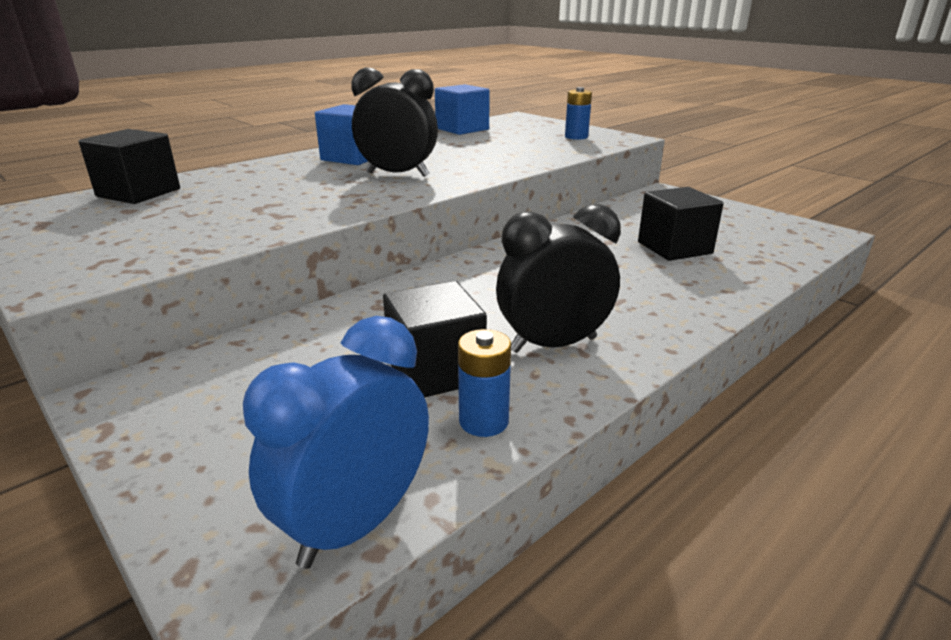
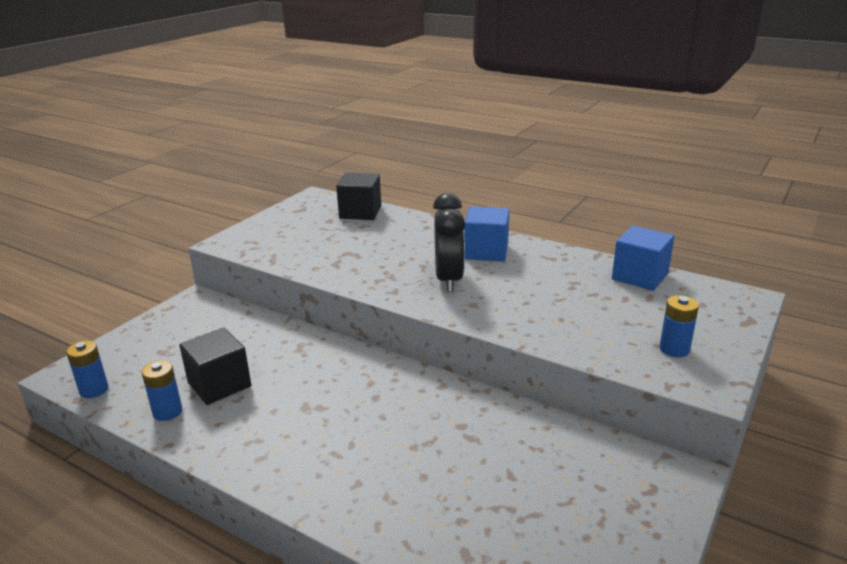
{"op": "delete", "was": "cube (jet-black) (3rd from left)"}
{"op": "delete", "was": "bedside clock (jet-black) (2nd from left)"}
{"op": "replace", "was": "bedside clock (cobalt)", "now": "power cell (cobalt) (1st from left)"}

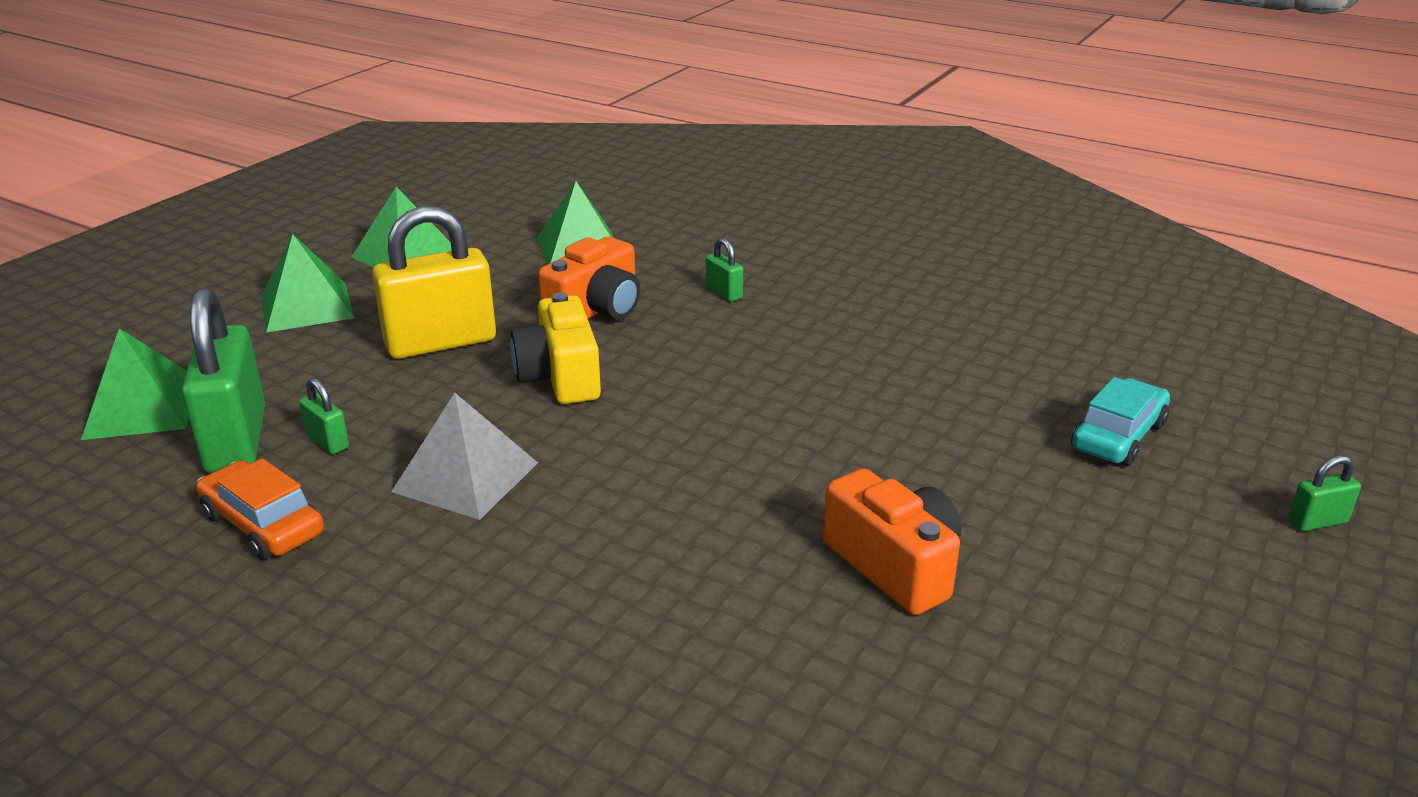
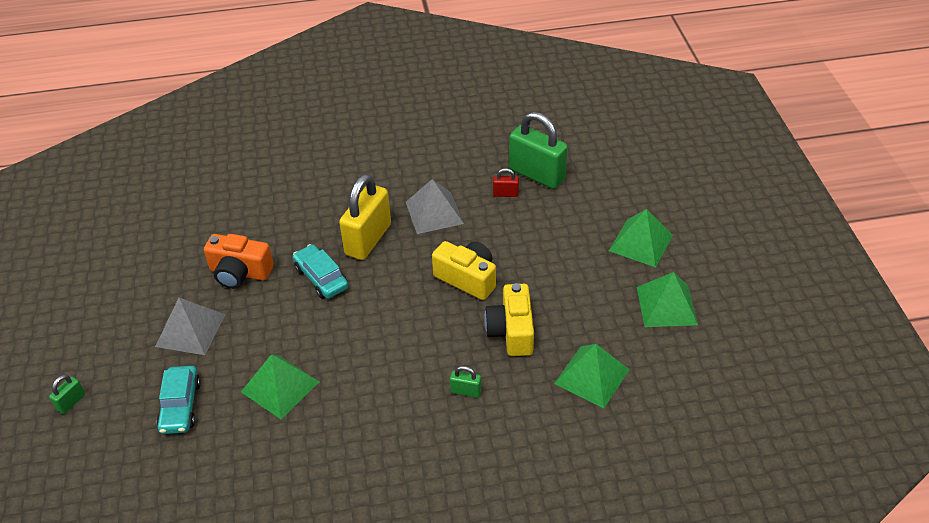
{"op": "move", "was": "small lock (yellow)"}
{"op": "recolor", "was": "camera (orange) (1st from left)", "now": "camera (yellow) (2nd from left)"}
{"op": "move", "was": "pyramid shape (leaf-green) (1st from left)"}
{"op": "recolor", "was": "small lock (leaf-green) (2nd from left)", "now": "small lock (scarlet)"}
{"op": "delete", "was": "car (orange)"}
{"op": "insert", "now": "car (turquoise) (2nd from left)"}
{"op": "insert", "now": "pyramid shape (gray) (1st from left)"}

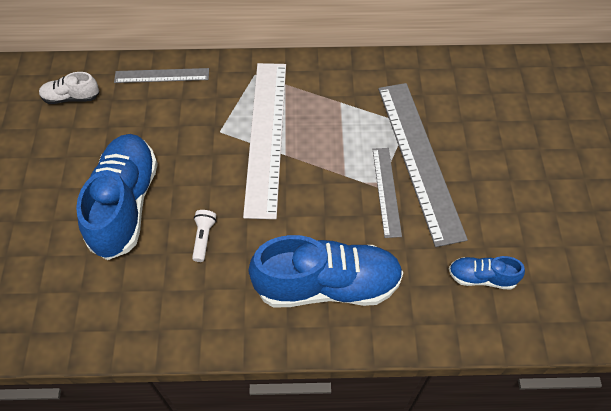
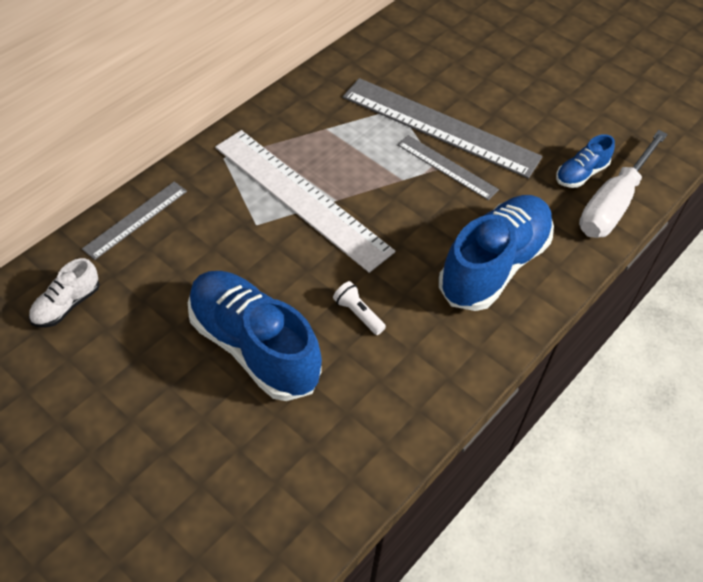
{"op": "insert", "now": "hand screwdriver (white)"}

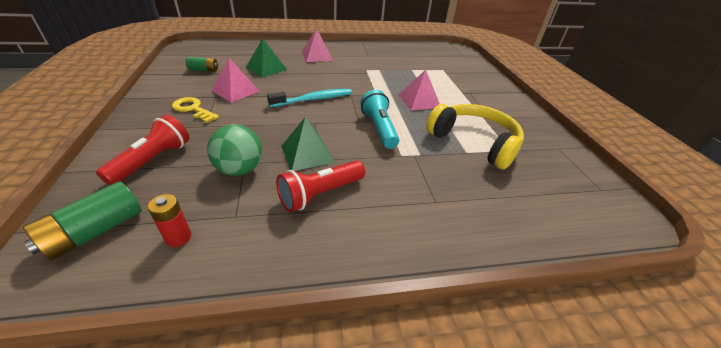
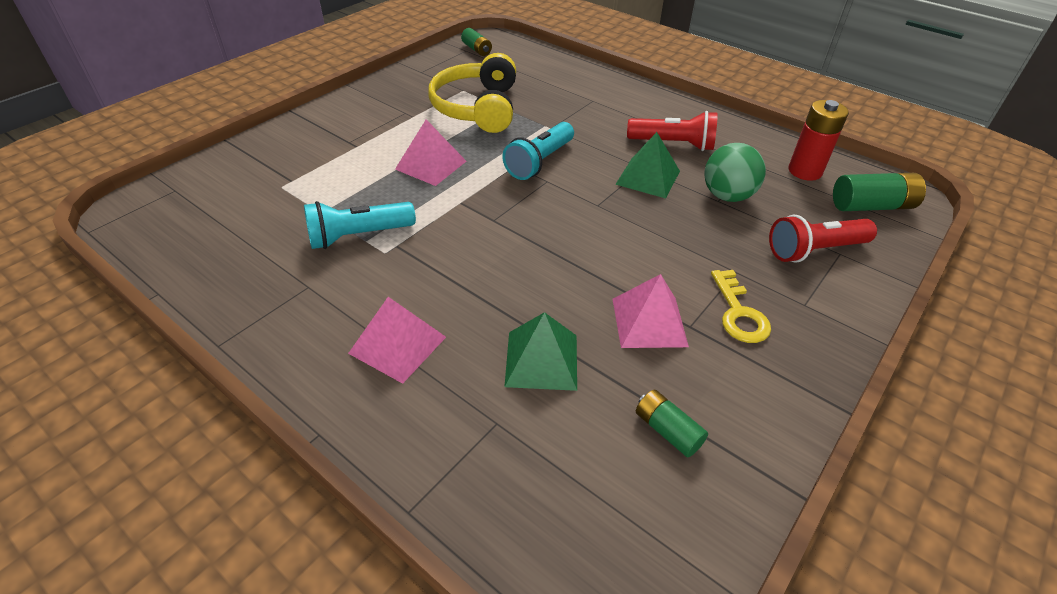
{"op": "delete", "was": "tooth brush (turquoise)"}
{"op": "resize", "was": "power cell (scarlet)", "ratio": 1.6}
{"op": "insert", "now": "power cell (leaf-green) (1st from left)"}
{"op": "insert", "now": "flashlight (turquoise) (1st from left)"}

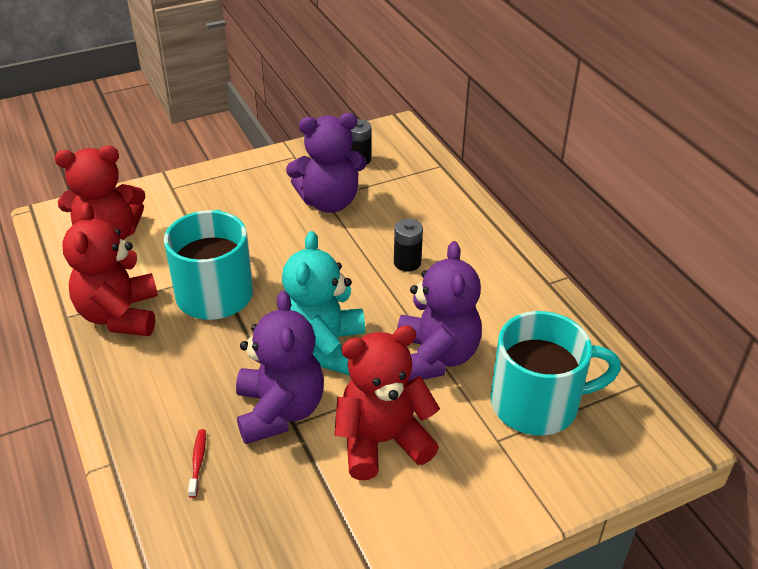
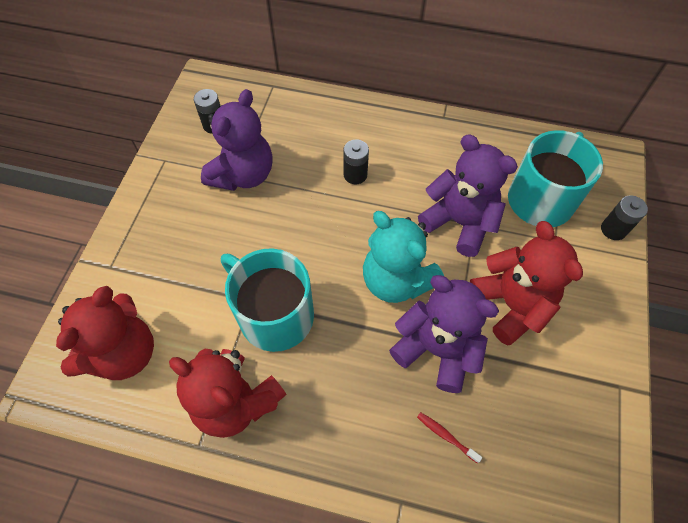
{"op": "rotate", "was": "teddy (scarlet) (3rd from left)", "clockwise": 135}
{"op": "insert", "now": "power cell (jet-black) (3rd from left)"}

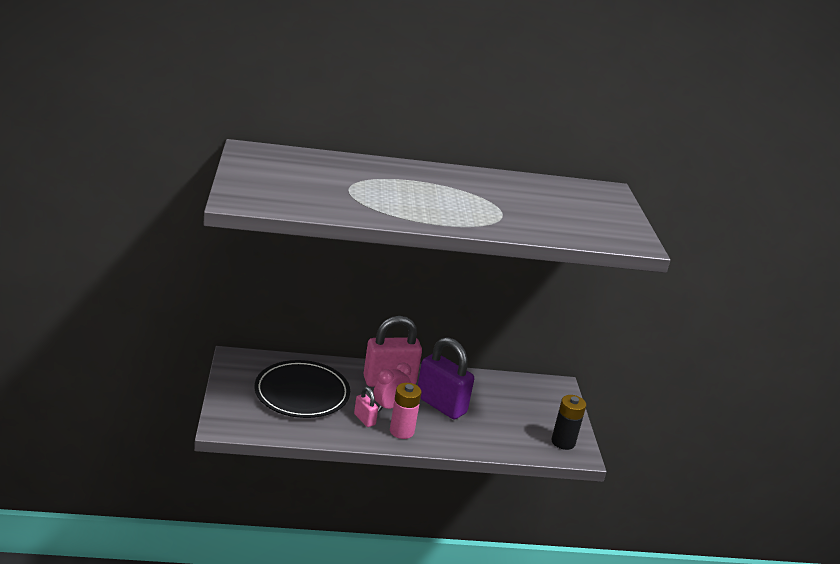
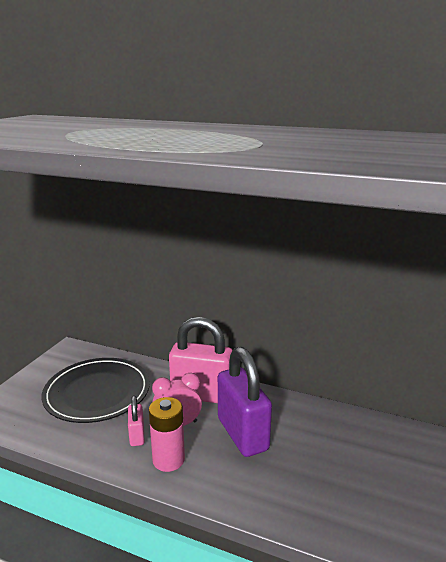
{"op": "delete", "was": "power cell (jet-black)"}

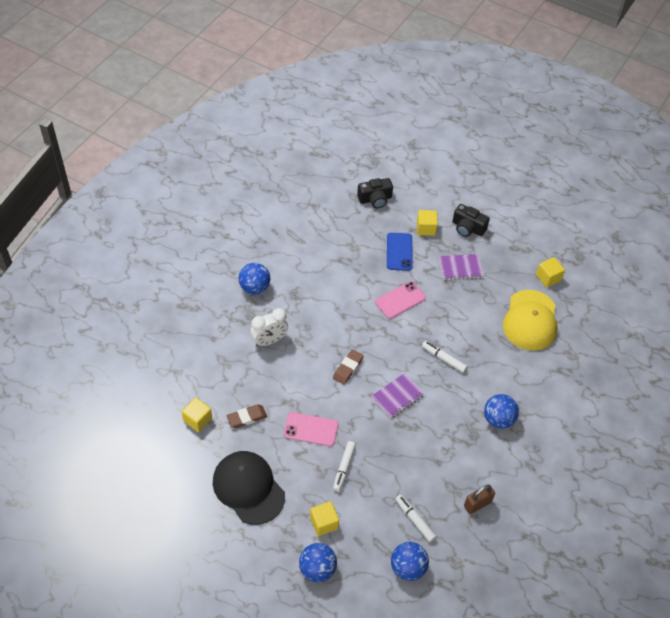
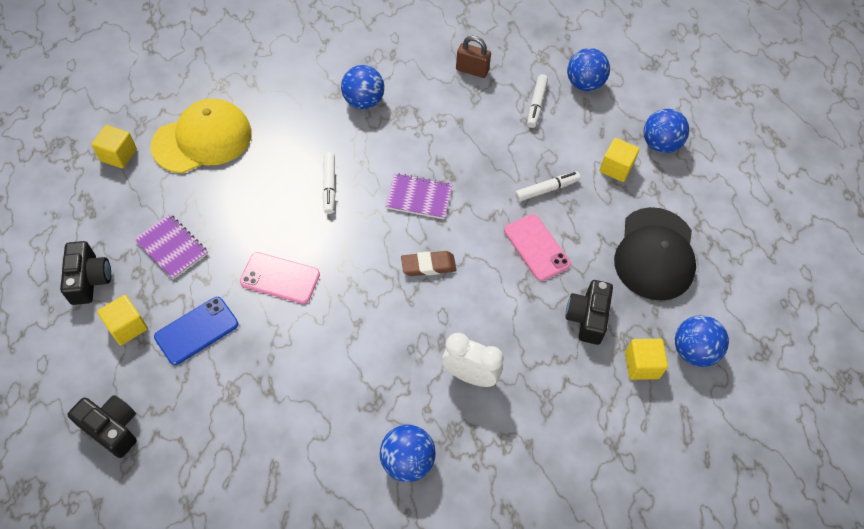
{"op": "replace", "was": "eraser (brown) (1st from left)", "now": "camera (jet-black) (3rd from left)"}
{"op": "insert", "now": "ball (cobalt) (5th from left)"}

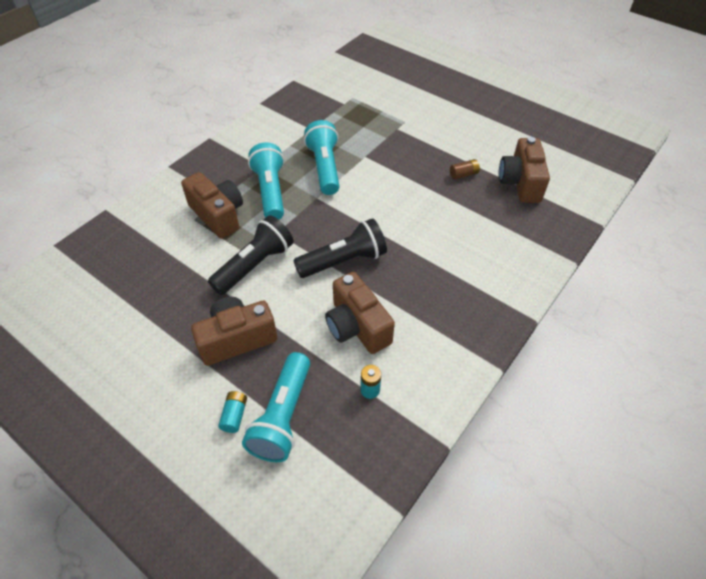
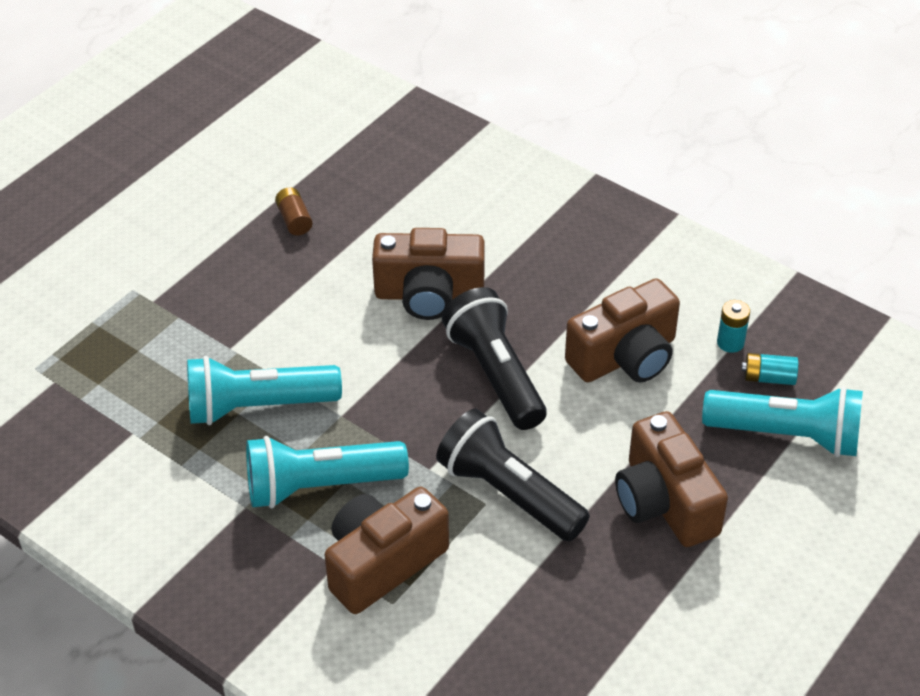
{"op": "move", "was": "camera (brown) (4th from left in the first image)", "now": "camera (brown) (2nd from left)"}
{"op": "move", "was": "power cell (turquoise) (1st from left in the first image)", "now": "power cell (turquoise) (2nd from left)"}

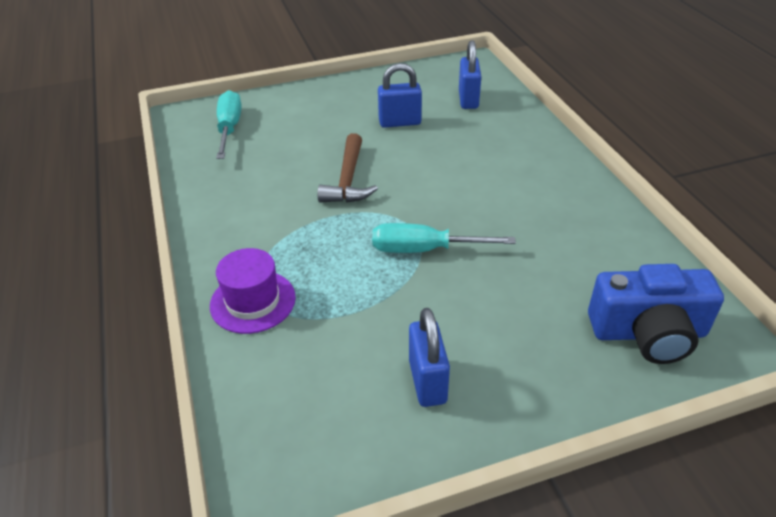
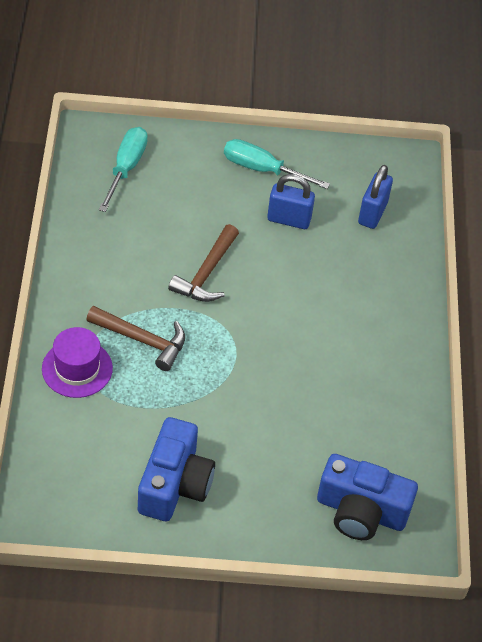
{"op": "move", "was": "hand screwdriver (turquoise) (2nd from left)"}
{"op": "replace", "was": "small lock (cobalt) (2nd from left)", "now": "camera (cobalt) (1st from left)"}
{"op": "insert", "now": "claw hammer (brown) (1st from left)"}

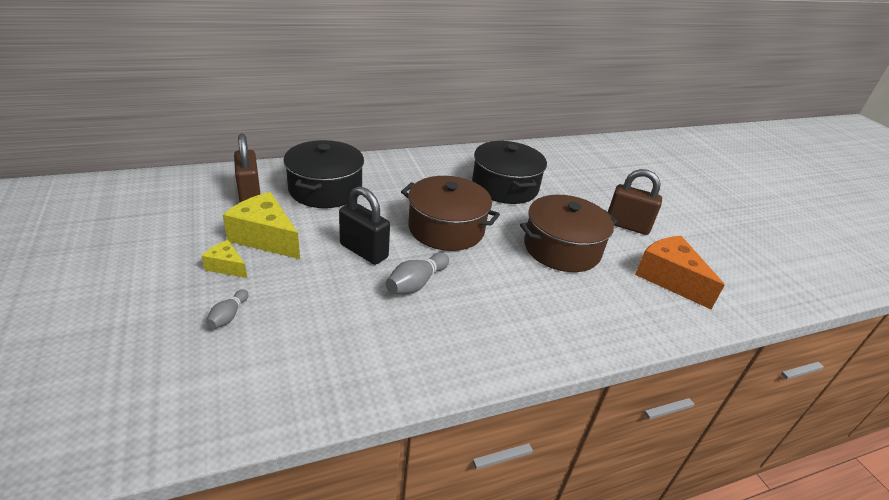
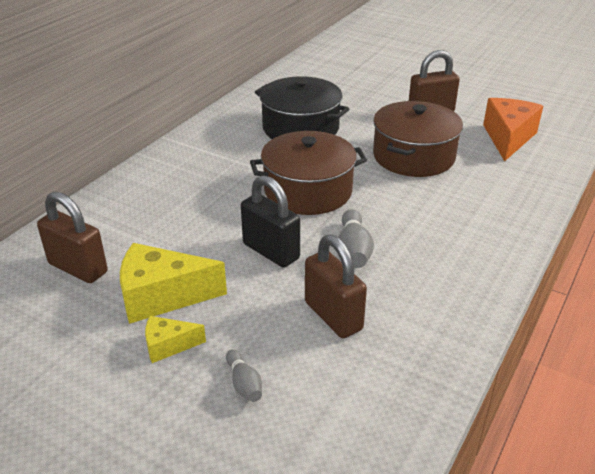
{"op": "delete", "was": "stockpot (jet-black) (1st from left)"}
{"op": "rotate", "was": "small lock (jet-black)", "clockwise": 45}
{"op": "rotate", "was": "piece of cheese (orange)", "clockwise": 90}
{"op": "insert", "now": "small lock (brown) (2nd from left)"}

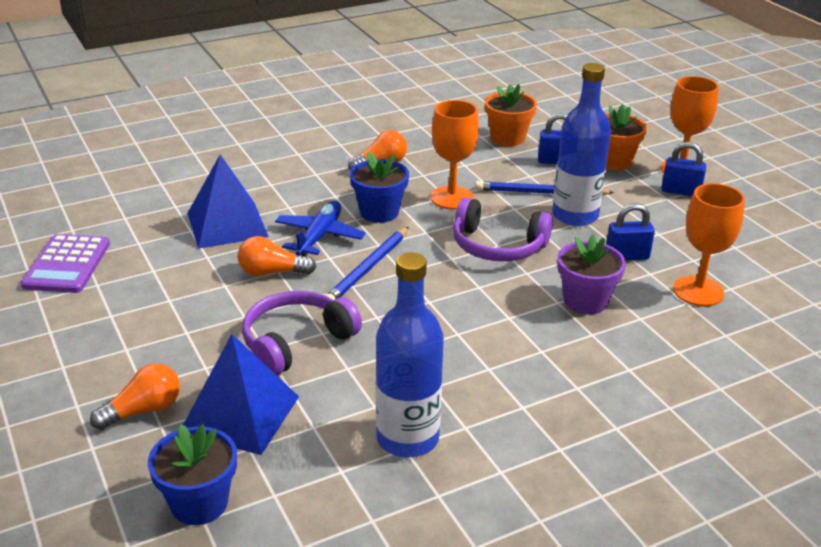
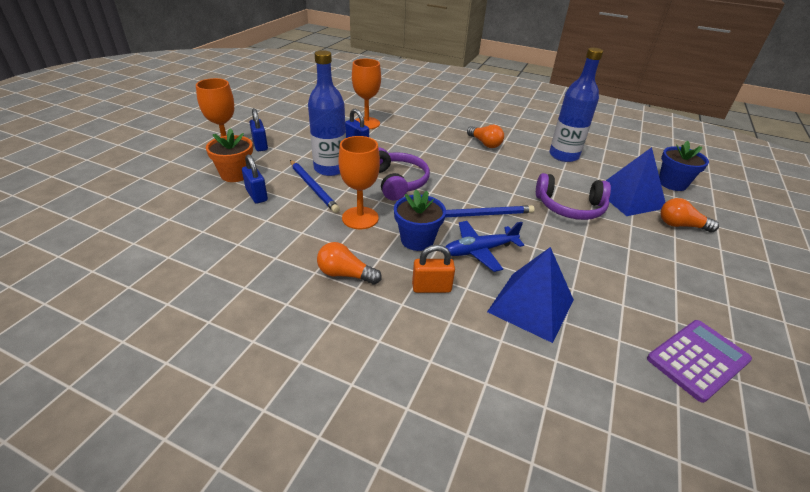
{"op": "delete", "was": "flower pot (orange) (1st from left)"}
{"op": "delete", "was": "flower pot (royal purple)"}
{"op": "move", "was": "lightbulb (orange) (2nd from left)"}
{"op": "insert", "now": "small lock (orange)"}

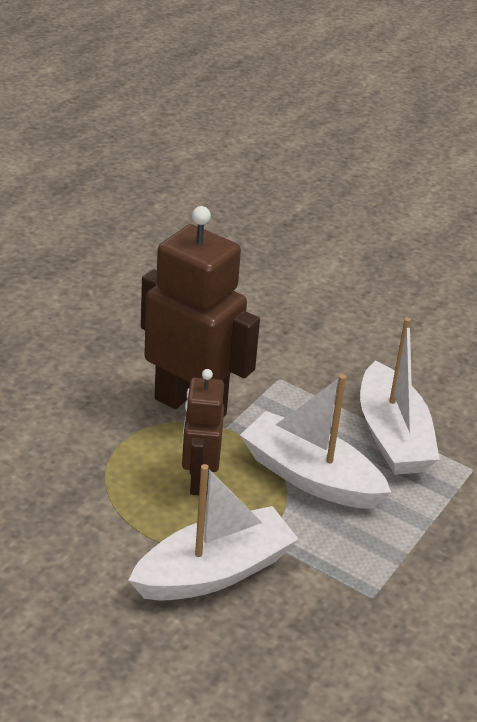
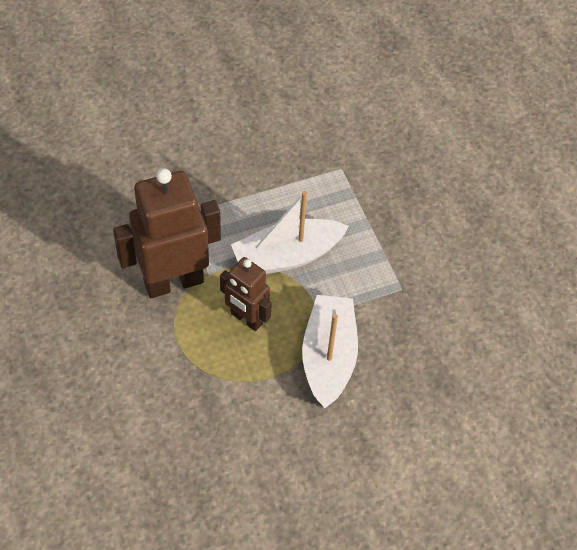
{"op": "delete", "was": "sailboat (white) (3rd from left)"}

